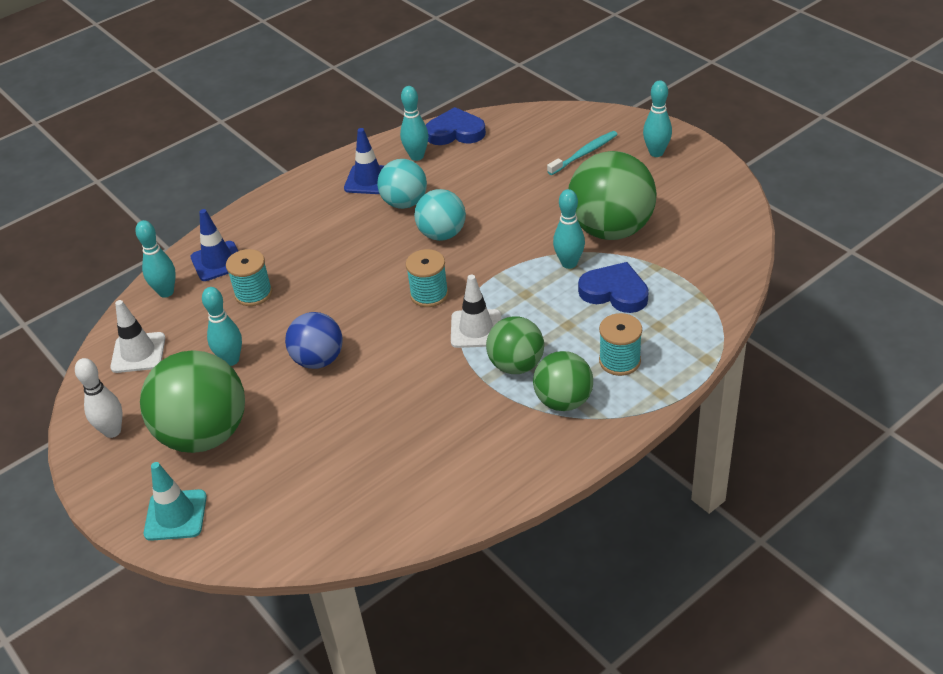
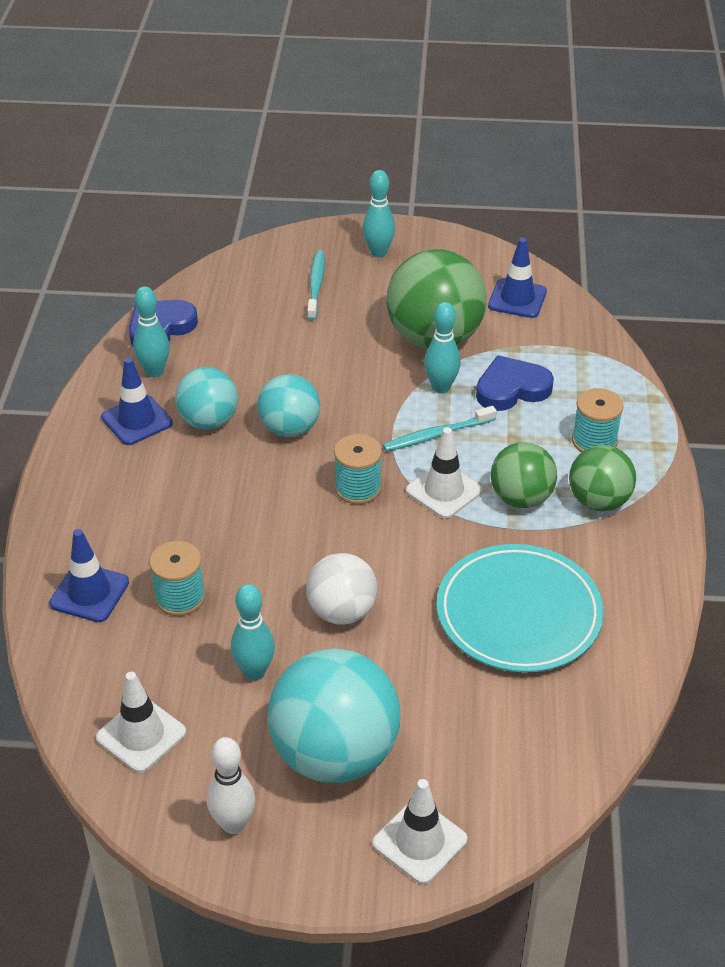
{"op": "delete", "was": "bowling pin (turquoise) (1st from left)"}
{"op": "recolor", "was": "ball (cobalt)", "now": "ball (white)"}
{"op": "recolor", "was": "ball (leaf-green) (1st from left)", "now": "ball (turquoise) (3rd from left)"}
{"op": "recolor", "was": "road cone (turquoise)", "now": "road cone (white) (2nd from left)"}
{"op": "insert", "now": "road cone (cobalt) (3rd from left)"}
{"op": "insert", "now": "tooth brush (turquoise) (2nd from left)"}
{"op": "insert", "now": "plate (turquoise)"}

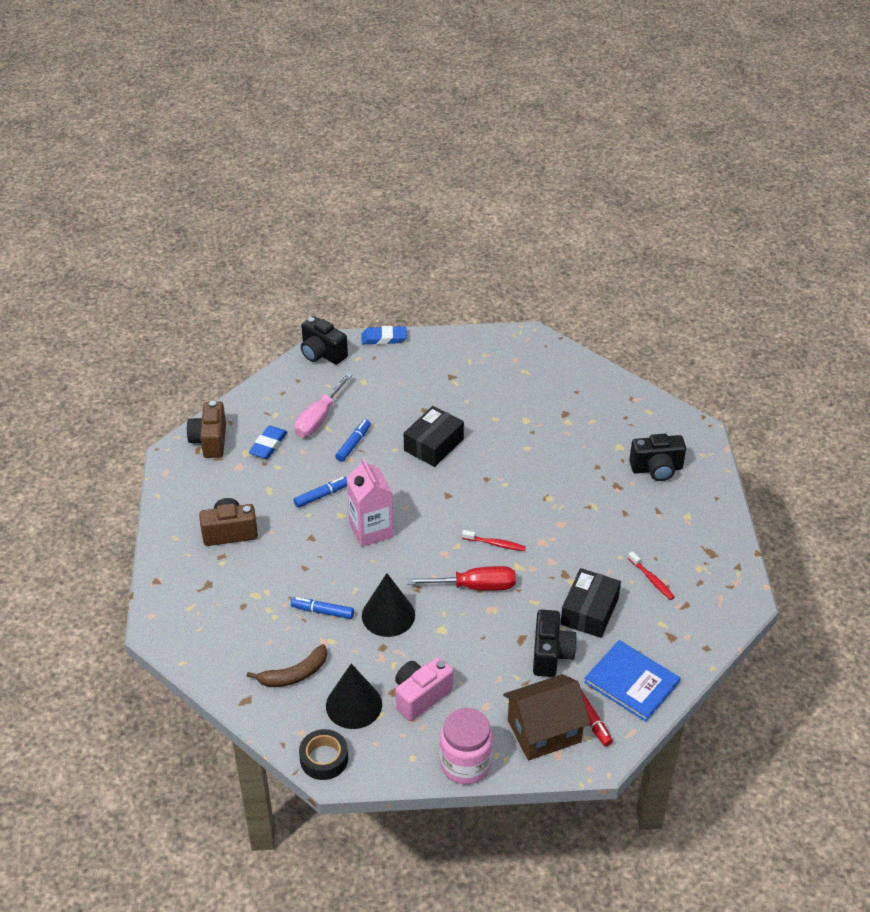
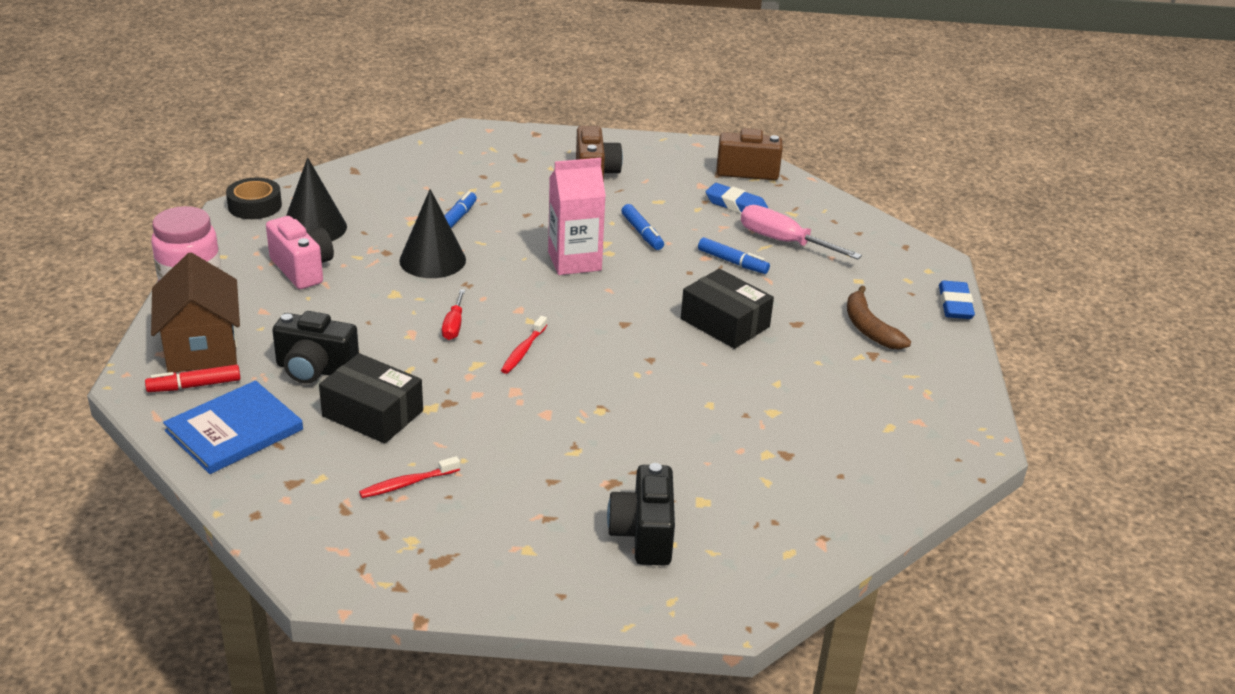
{"op": "delete", "was": "camera (jet-black) (1st from left)"}
{"op": "resize", "was": "hand screwdriver (scarlet)", "ratio": 0.56}
{"op": "move", "was": "banana fruit (brown)"}

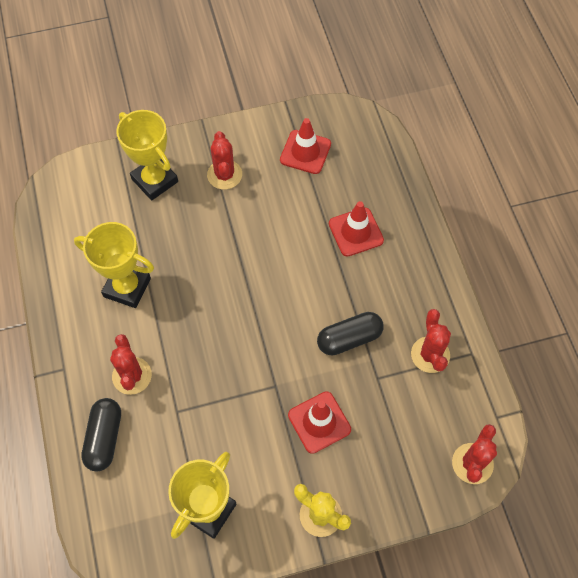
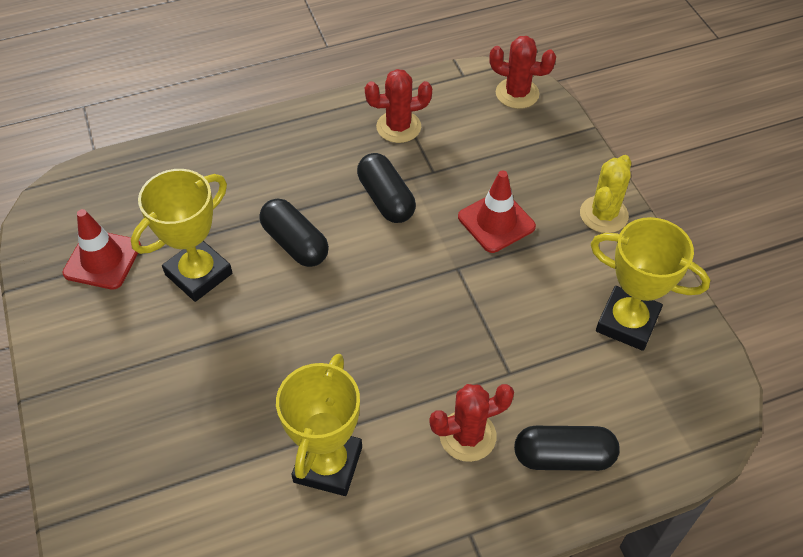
{"op": "move", "was": "trophy (yellow) (2nd from left in the first image)", "now": "trophy (yellow) (1st from left)"}
{"op": "delete", "was": "prickly plant (scarlet) (2nd from left)"}
{"op": "delete", "was": "road cone (scarlet) (3rd from left)"}
{"op": "insert", "now": "pill (jet-black) (1st from left)"}

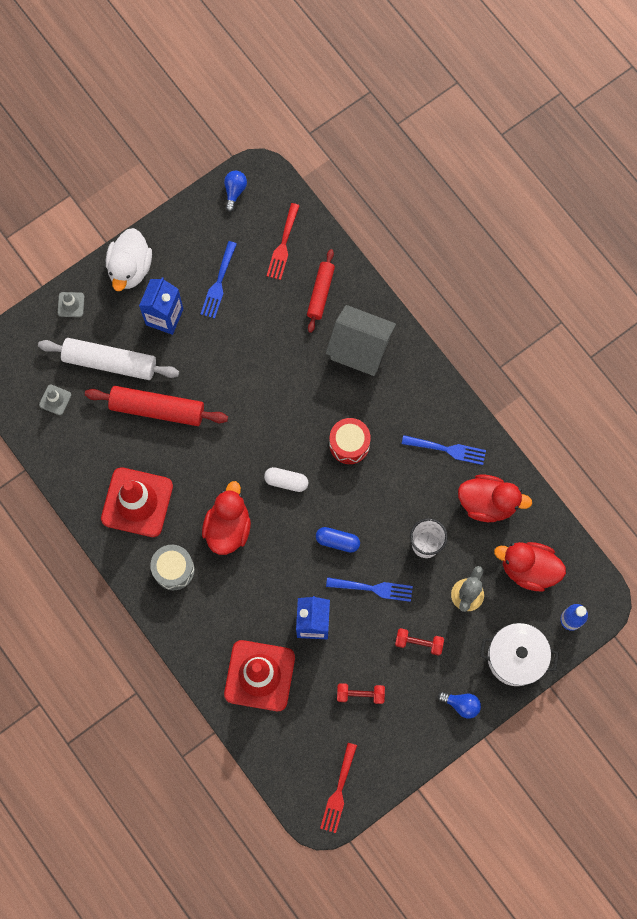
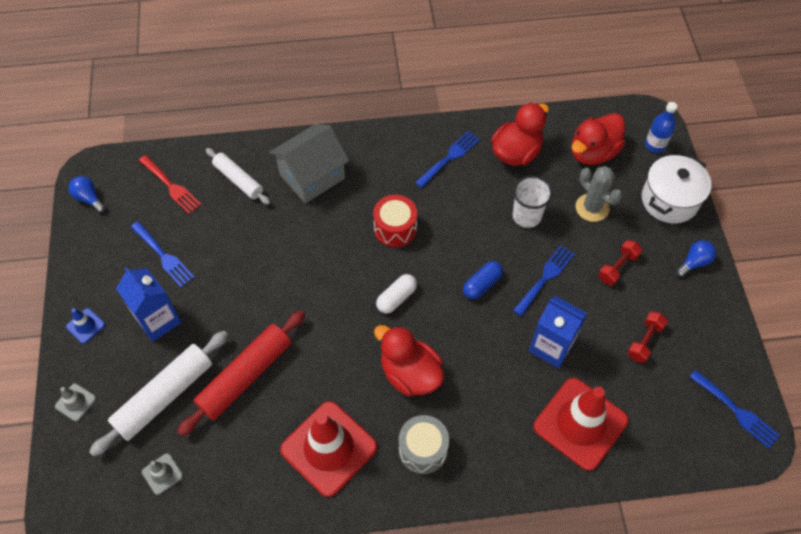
{"op": "replace", "was": "toy duck (white)", "now": "road cone (cobalt)"}
{"op": "recolor", "was": "rolling pin (scarlet) (2nd from left)", "now": "rolling pin (white) (2nd from left)"}
{"op": "recolor", "was": "table fork (scarlet) (2nd from left)", "now": "table fork (cobalt) (4th from left)"}

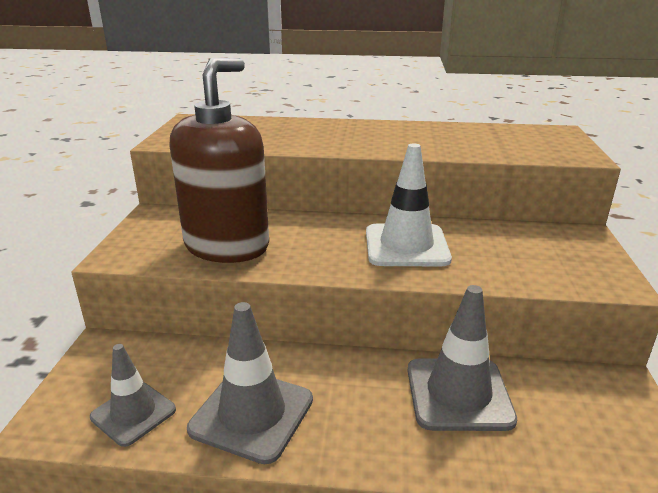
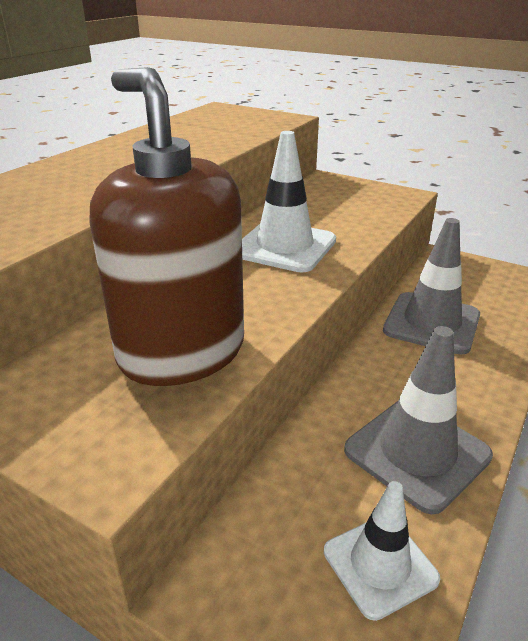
{"op": "recolor", "was": "road cone (gray) (1st from left)", "now": "road cone (white) (2nd from left)"}

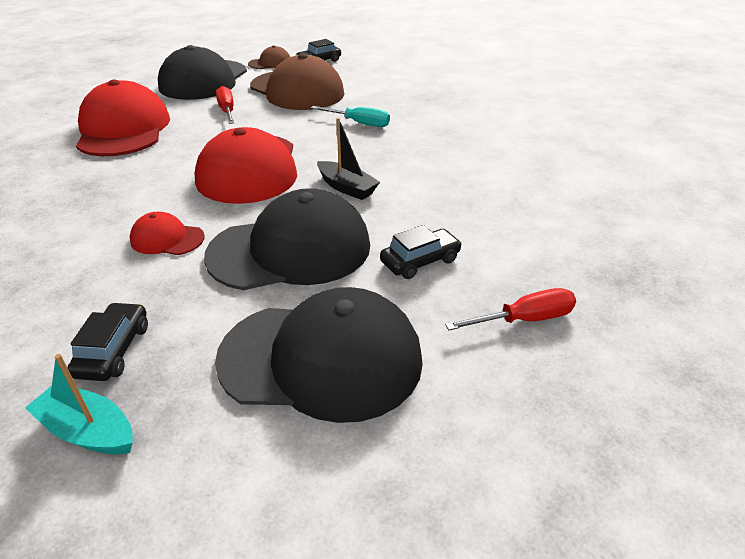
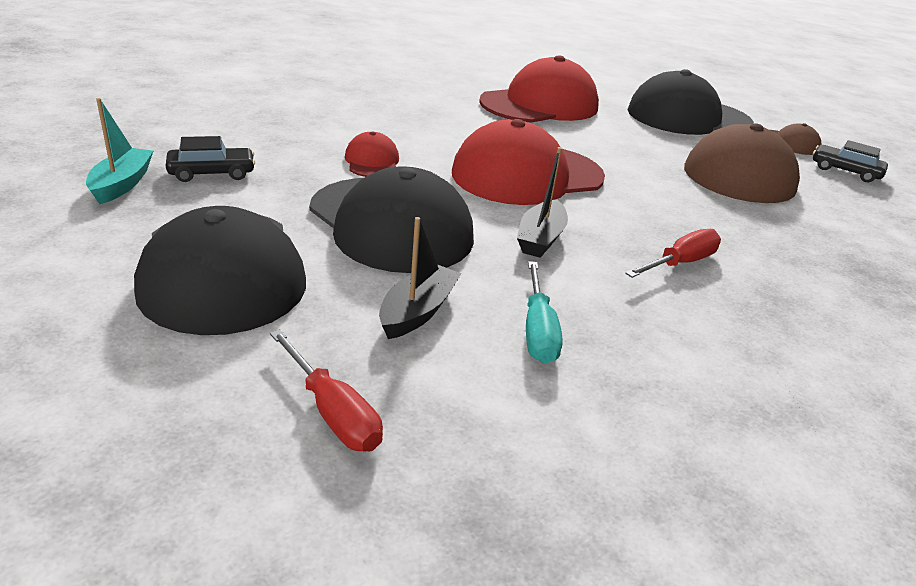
{"op": "move", "was": "hand screwdriver (scarlet) (1st from left in the first image)", "now": "hand screwdriver (scarlet) (2nd from left)"}
{"op": "move", "was": "hand screwdriver (turquoise)"}
{"op": "replace", "was": "car (jet-black) (3rd from left)", "now": "sailboat (jet-black) (1st from left)"}

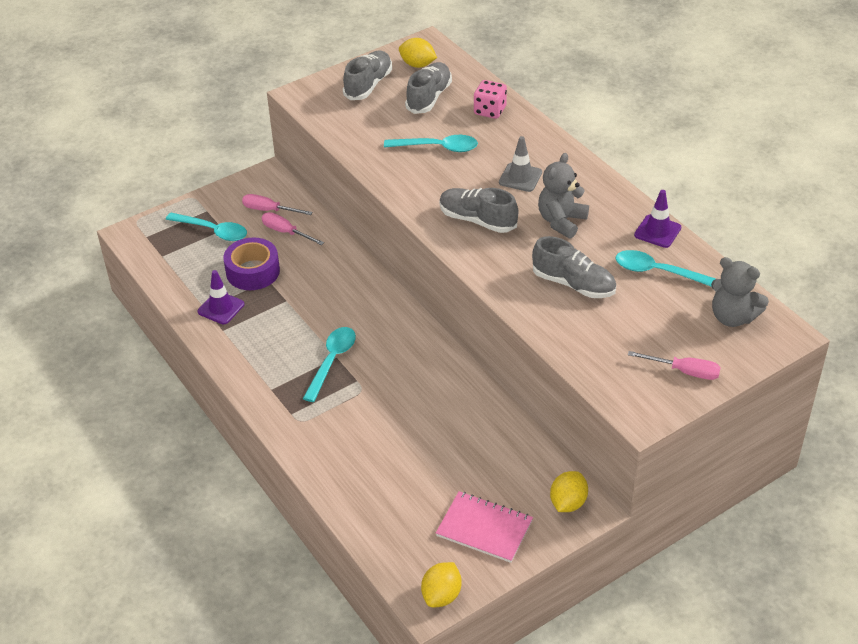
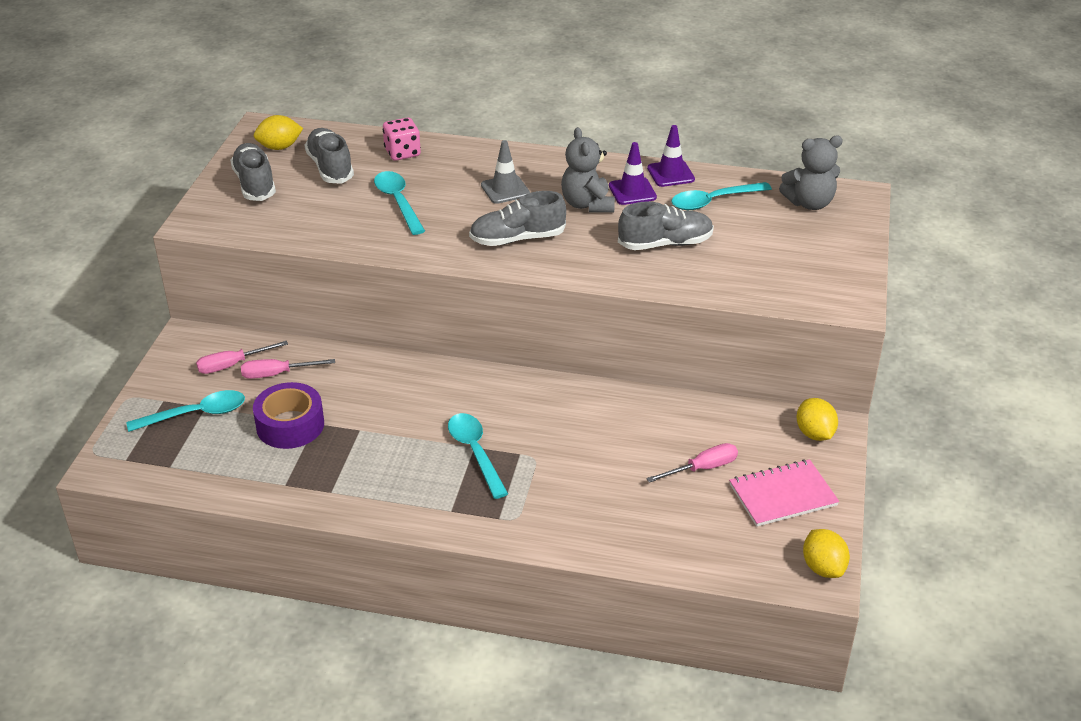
{"op": "rotate", "was": "spoon (turquoise) (3rd from left in the first image)", "clockwise": -75}
{"op": "move", "was": "road cone (royal purple) (1st from left)"}
{"op": "move", "was": "hand screwdriver (pink) (3rd from left)"}

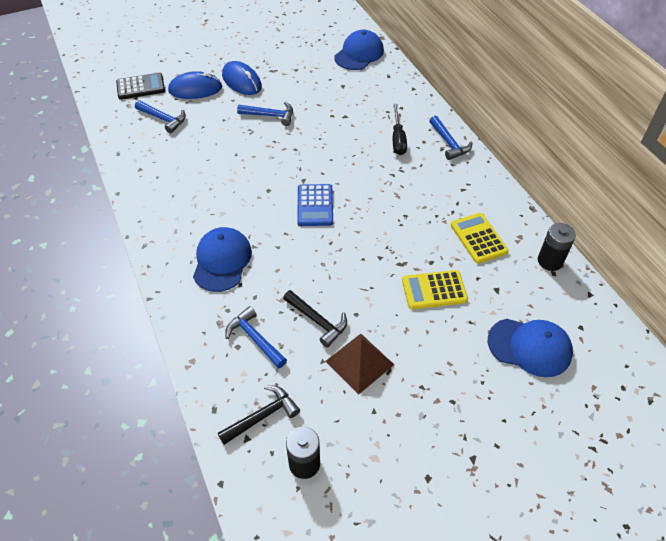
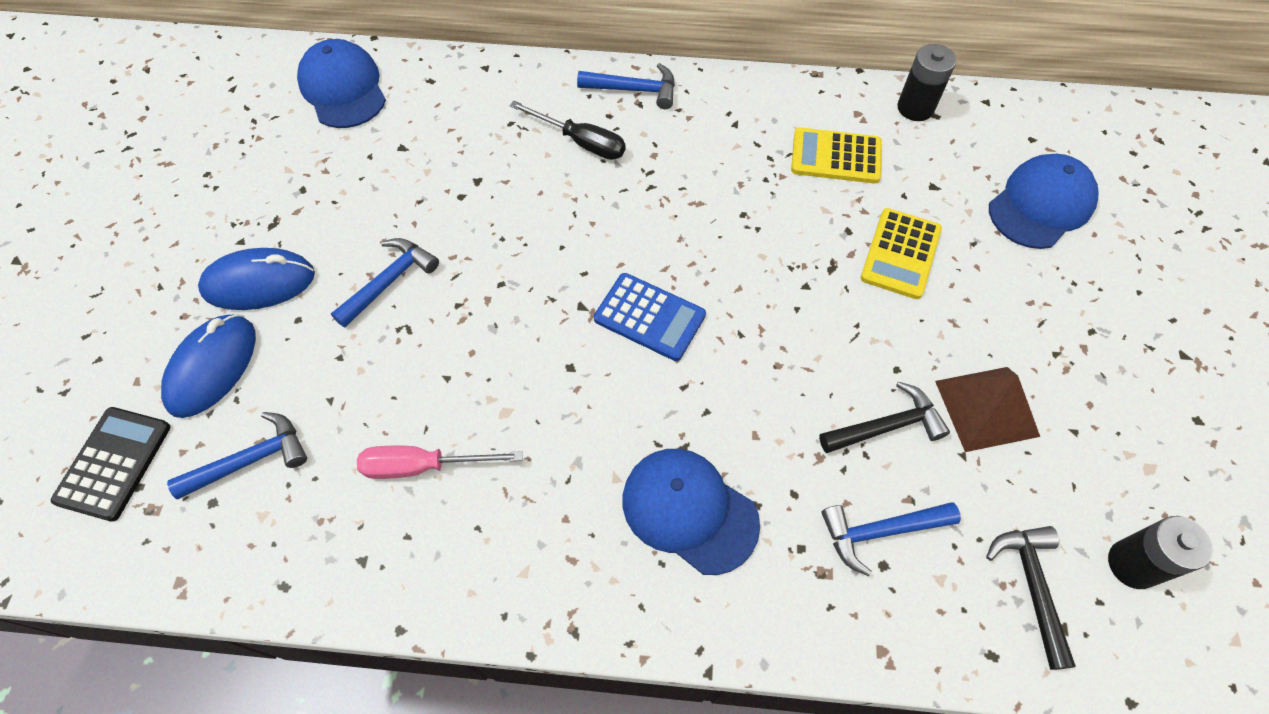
{"op": "insert", "now": "hand screwdriver (pink)"}

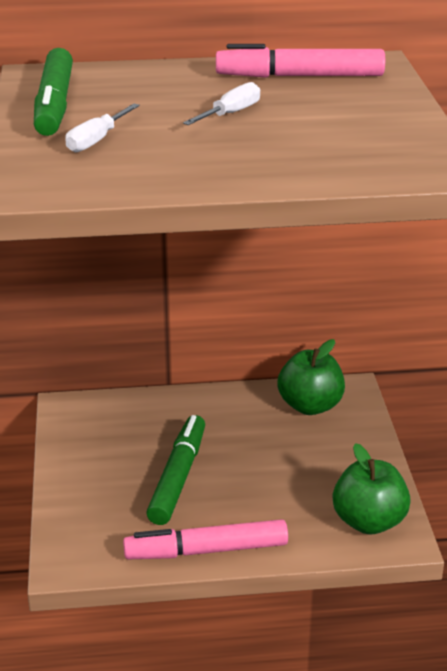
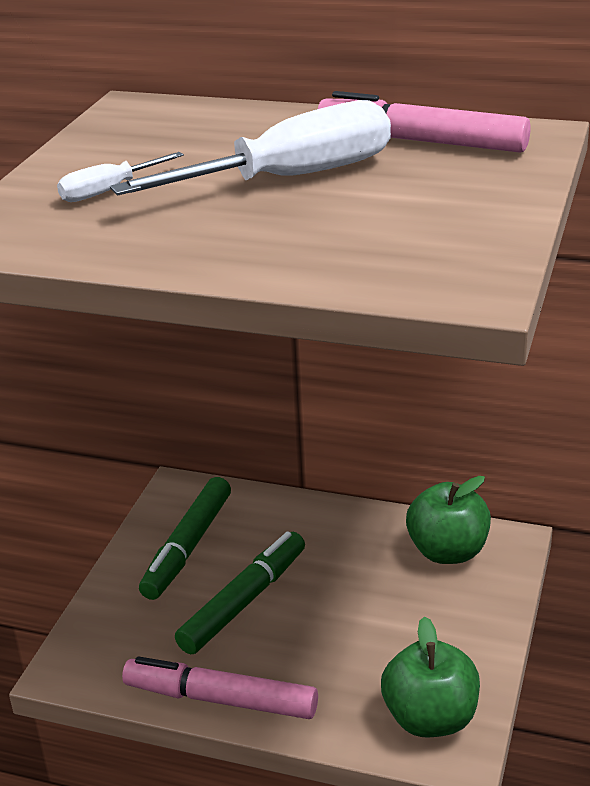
{"op": "move", "was": "felt pen (leaf-green) (1st from left)"}
{"op": "resize", "was": "hand screwdriver (white) (2nd from left)", "ratio": 2.12}

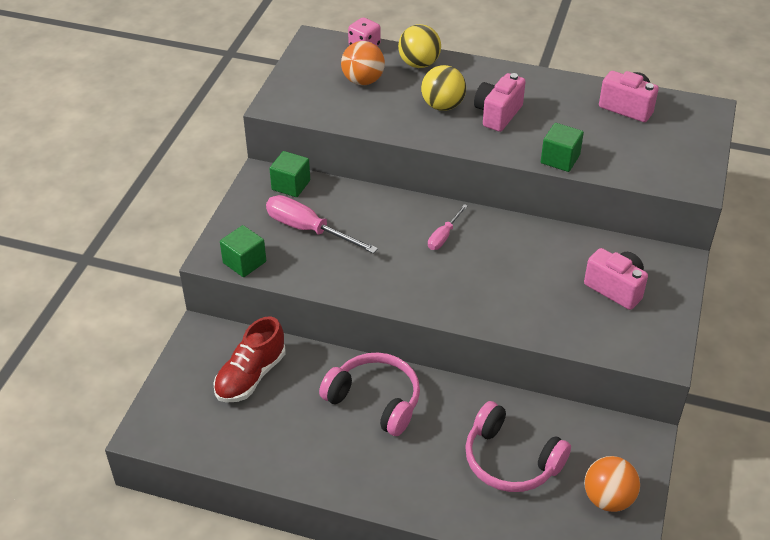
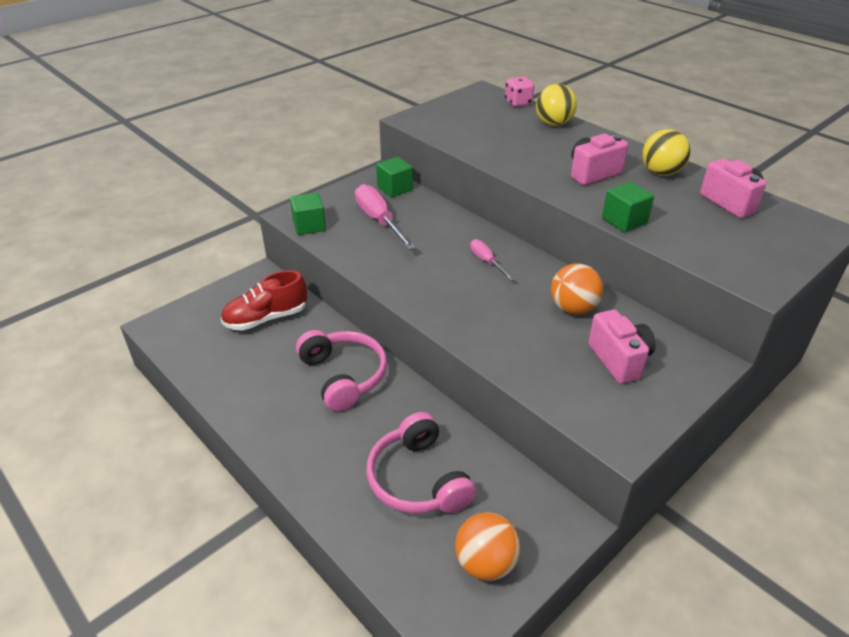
{"op": "move", "was": "ball (orange) (1st from left in the first image)", "now": "ball (orange) (2nd from left)"}
{"op": "move", "was": "ball (yellow) (2nd from left)"}
{"op": "rotate", "was": "hand screwdriver (pink) (2nd from left)", "clockwise": 90}

